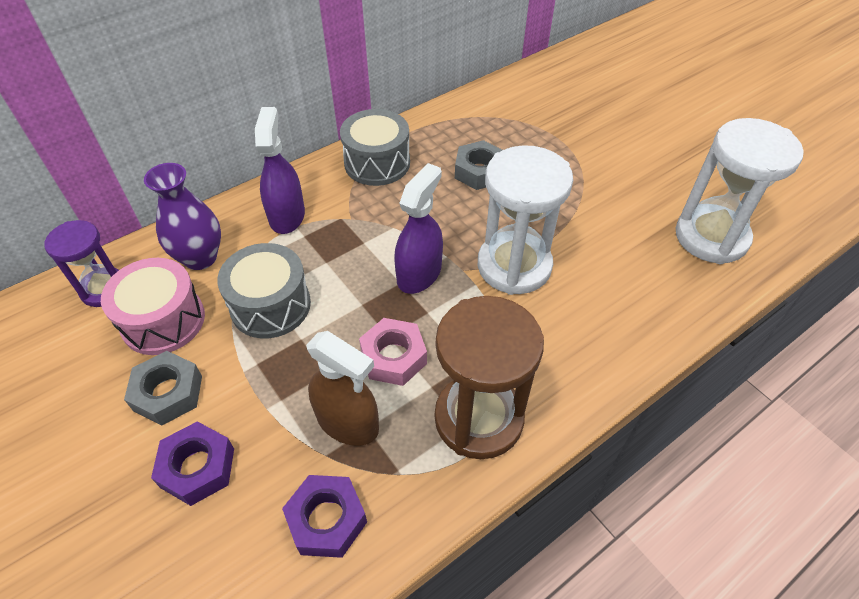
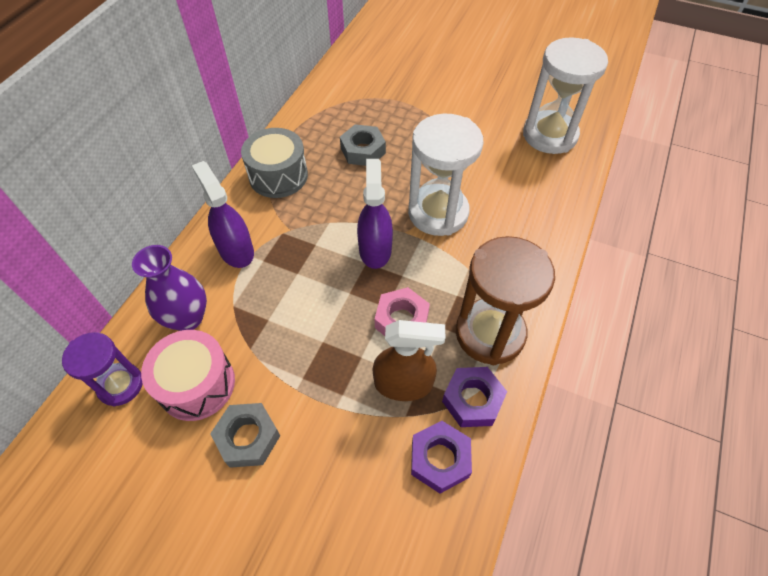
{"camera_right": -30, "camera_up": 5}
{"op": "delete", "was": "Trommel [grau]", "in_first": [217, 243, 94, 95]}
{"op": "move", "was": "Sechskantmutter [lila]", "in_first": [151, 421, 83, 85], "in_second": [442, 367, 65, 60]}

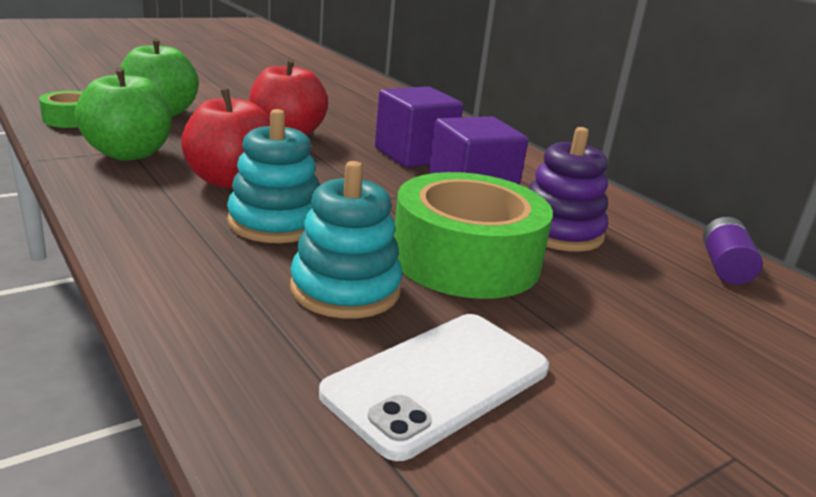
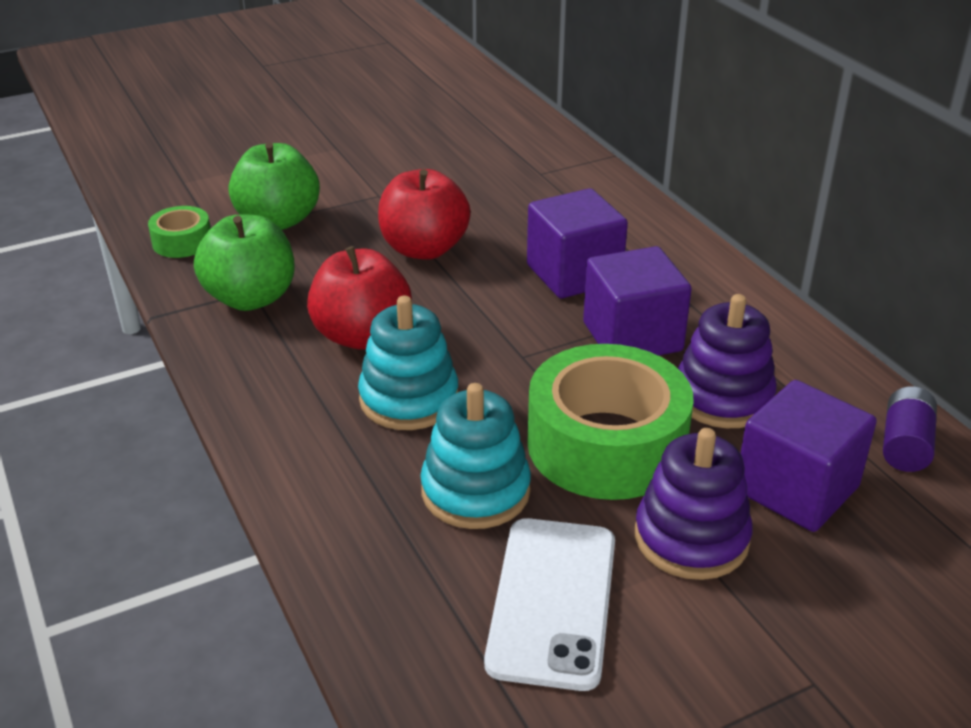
{"camera_right": 10, "camera_up": 10}
{"op": "insert", "now": "Stapelspielzeug [lila]", "in_second": [635, 428, 118, 152]}
{"op": "insert", "now": "Kubus [lila]", "in_second": [740, 380, 137, 152]}
{"op": "rotate", "was": "Handy [weiß]", "in_first": [319, 314, 230, 147], "in_second": [484, 518, 131, 173], "clockwise": -45}

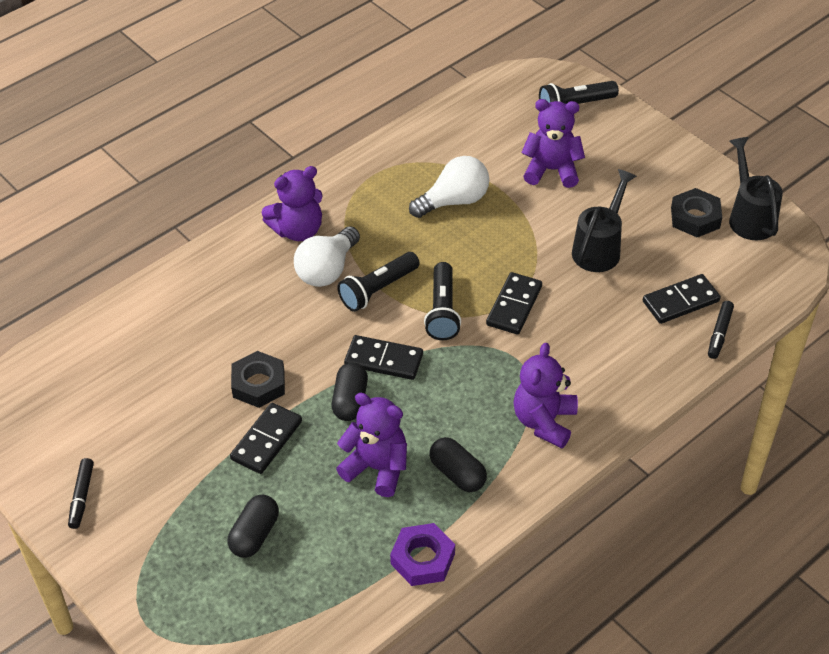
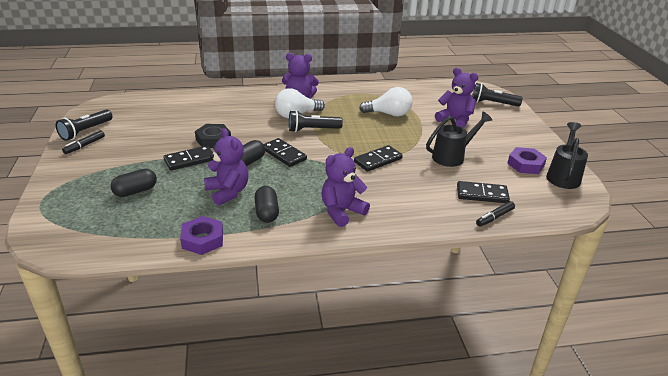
{"camera_right": 30, "camera_up": -15}
{"op": "move", "was": "Taschenlampe [schwarz]", "in_first": [424, 262, 37, 78], "in_second": [56, 109, 57, 32]}
{"op": "recolor", "was": "Sechskantmutter [schwarz]", "now": "Sechskantmutter [lila]", "in_first": [671, 188, 51, 49], "in_second": [507, 147, 40, 27]}

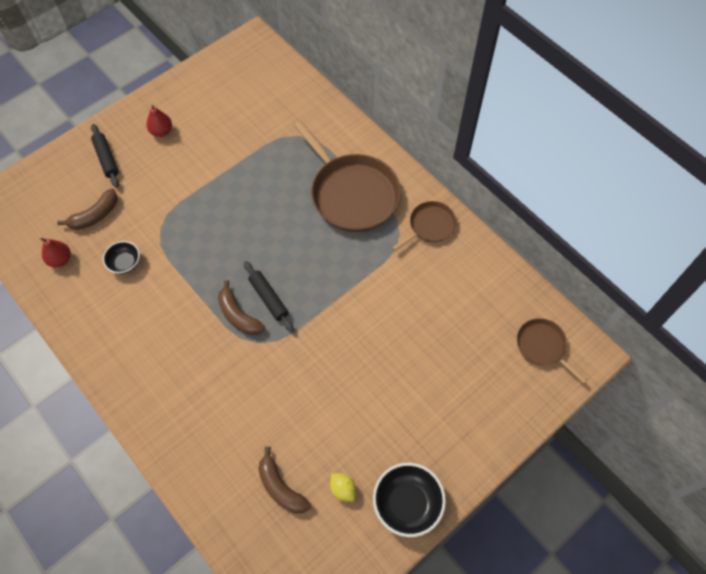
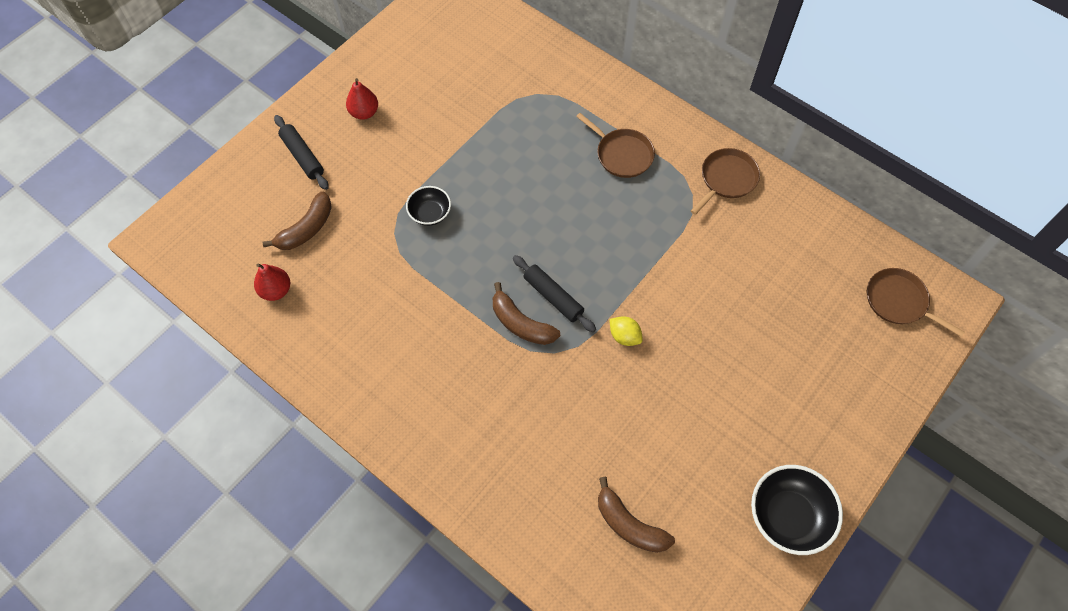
{"camera_right": -10, "camera_up": 0}
{"op": "move", "was": "Schüssel [schwarz]", "in_first": [103, 241, 37, 33], "in_second": [406, 186, 45, 40]}
{"op": "move", "was": "Zitrone [gelb]", "in_first": [330, 473, 26, 29], "in_second": [609, 316, 34, 30]}
{"op": "resize", "was": "Pfanne [braun]", "in_first": [294, 121, 107, 111], "in_second": [576, 113, 79, 65], "ratio": 0.51}

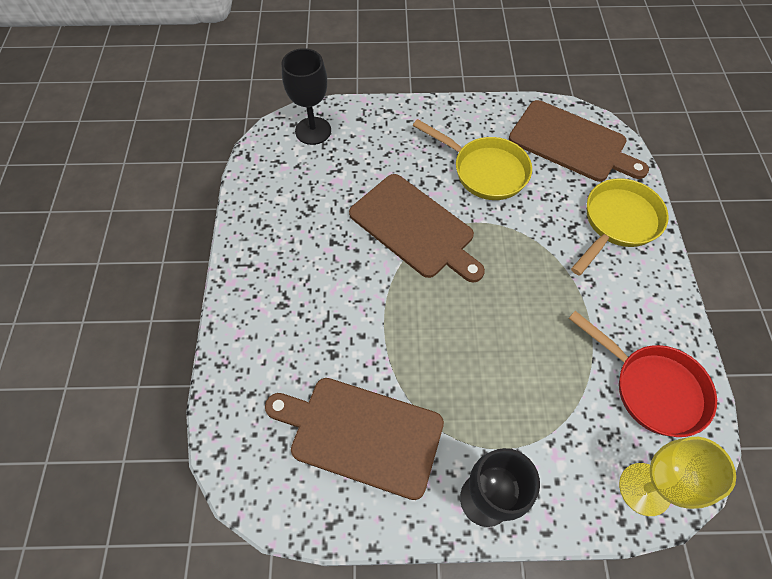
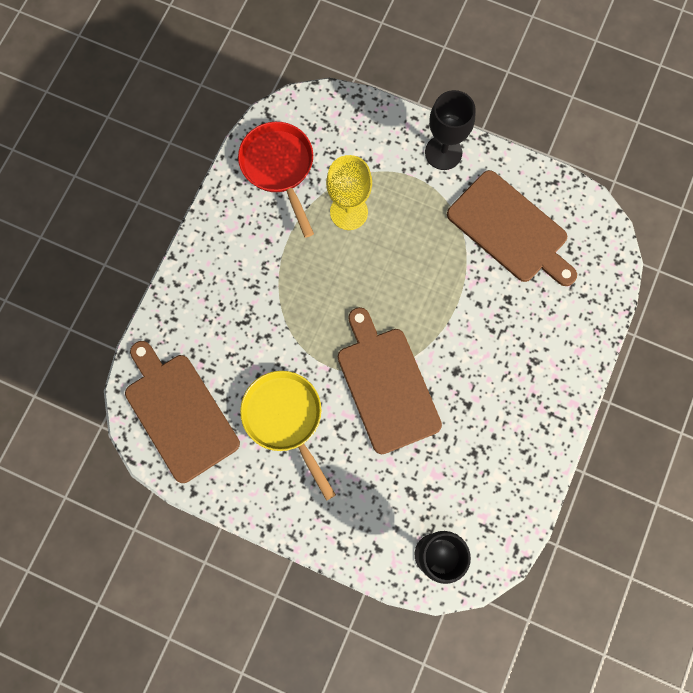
{"camera_right": -155, "camera_up": 15}
{"op": "delete", "was": "Pfanne [gelb]", "in_first": [571, 178, 98, 98]}
{"op": "move", "was": "Kelch [gelb]", "in_first": [619, 437, 117, 79], "in_second": [326, 155, 46, 75]}

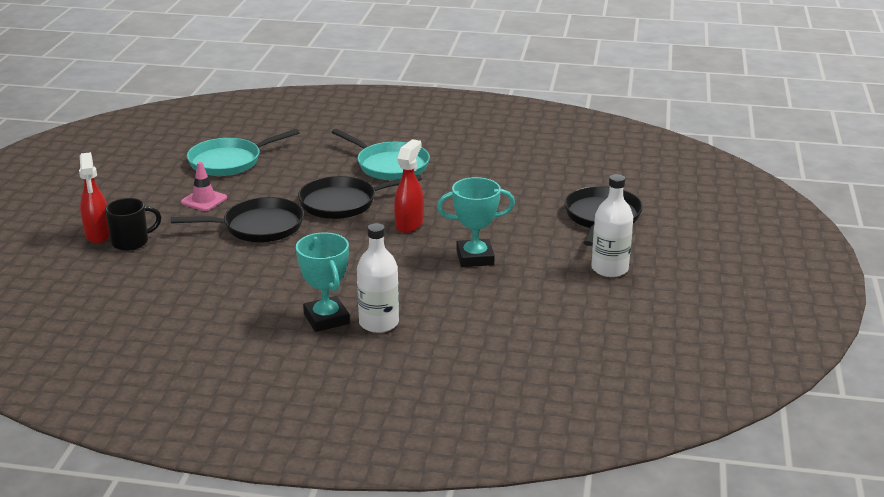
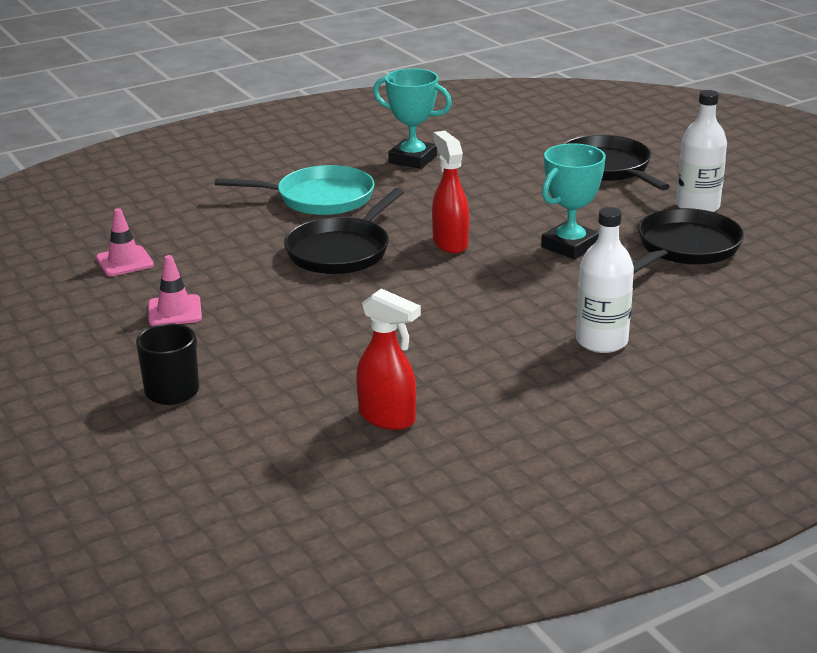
{"camera_right": -40, "camera_up": 0}
{"op": "move", "was": "Sprühflasche [rot]", "in_first": [79, 152, 31, 91], "in_second": [356, 288, 65, 142]}
{"op": "move", "was": "Pfanne [schwarz]", "in_first": [171, 197, 133, 45], "in_second": [633, 208, 111, 65]}
{"op": "move", "was": "Pokal [türkis]", "in_first": [296, 232, 54, 100], "in_second": [373, 68, 79, 101]}
{"op": "replace", "was": "Pfanne [türkis]", "now": "Leitkegel [rosa]", "in_first": [187, 129, 112, 47], "in_second": [96, 208, 58, 68]}

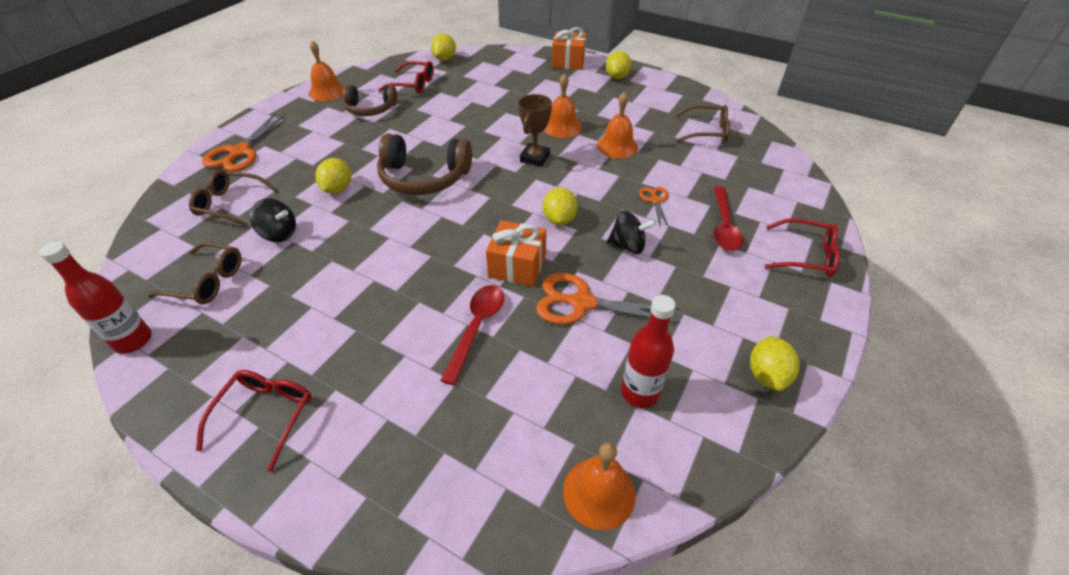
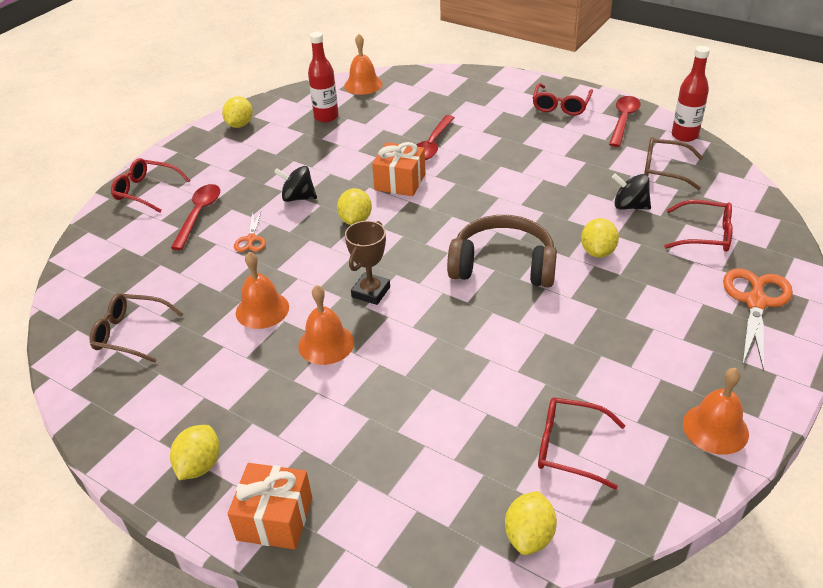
{"camera_right": -175, "camera_up": -5}
{"op": "delete", "was": "Kopfhörer [braun]", "in_first": [343, 85, 54, 31]}
{"op": "delete", "was": "Schere [orange]", "in_first": [536, 273, 144, 52]}
{"op": "insert", "now": "Löffel [rot]", "in_second": [609, 96, 32, 51]}
{"op": "recolor", "was": "Brille [braun]", "now": "Brille [rot]", "in_first": [189, 170, 88, 57], "in_second": [664, 200, 69, 52]}

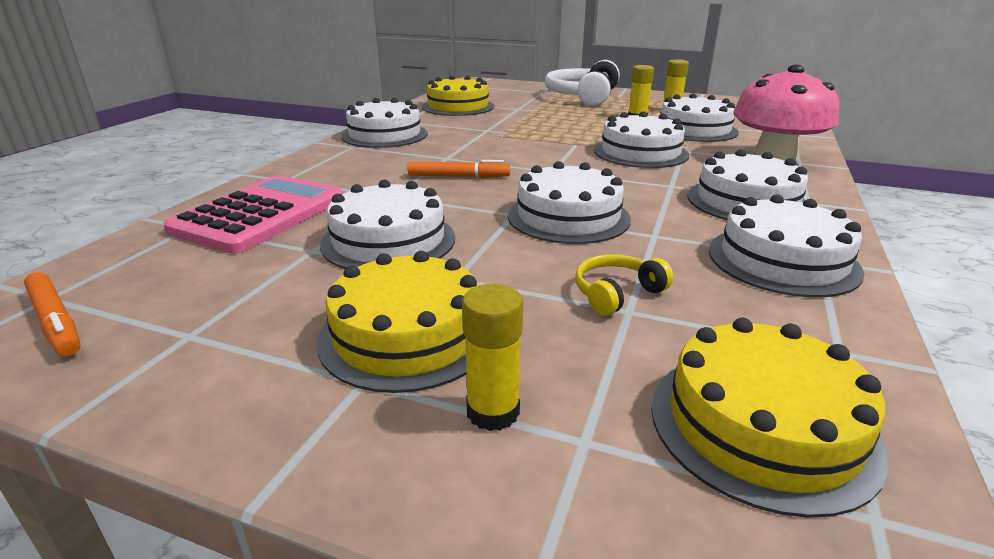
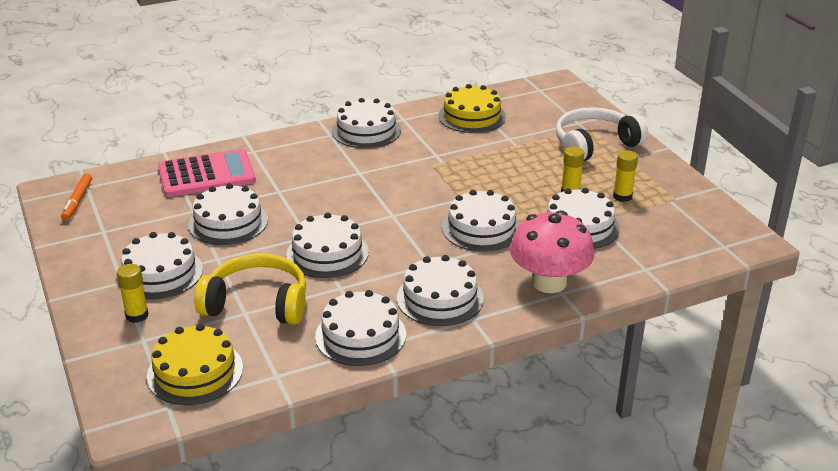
{"camera_right": 45, "camera_up": 5}
{"op": "delete", "was": "Filzstift [orange]", "in_first": [407, 160, 103, 18]}
{"op": "recolor", "was": "Kuchen [gelb]", "now": "Kuchen [weiß]", "in_first": [317, 251, 162, 142], "in_second": [117, 232, 86, 67]}
{"op": "resize", "was": "Kopfhörer [gelb]", "in_first": [575, 254, 98, 62], "in_second": [194, 254, 112, 71], "ratio": 2.1}

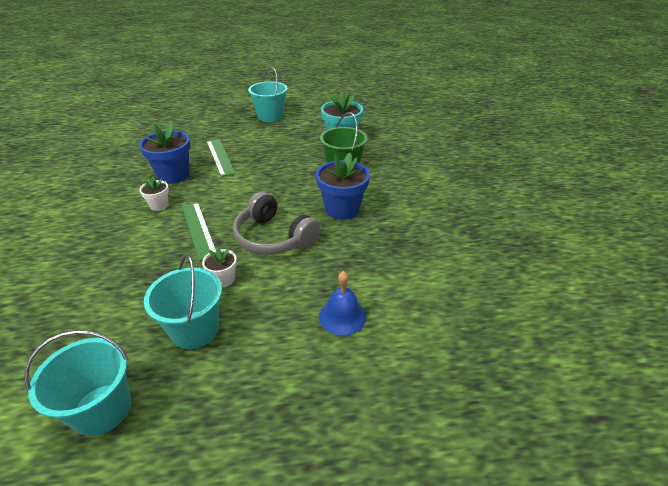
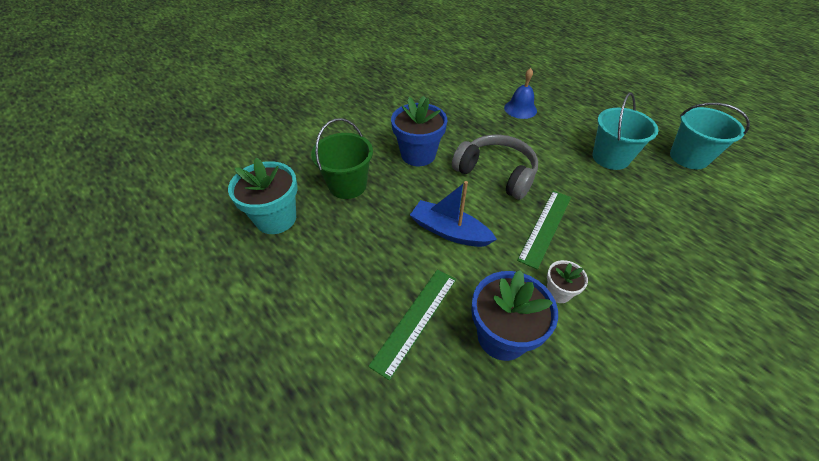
{"camera_right": -125, "camera_up": 10}
{"op": "delete", "was": "Blumentopf [weiß]", "in_first": [202, 247, 35, 40]}
{"op": "delete", "was": "Eimer [türkis]", "in_first": [248, 67, 40, 55]}
{"op": "insert", "now": "Boot [blau]", "in_second": [410, 181, 87, 66]}
{"op": "rotate", "was": "Kopfhörer [grau]", "in_first": [233, 192, 87, 63], "in_second": [452, 135, 86, 65], "clockwise": -60}

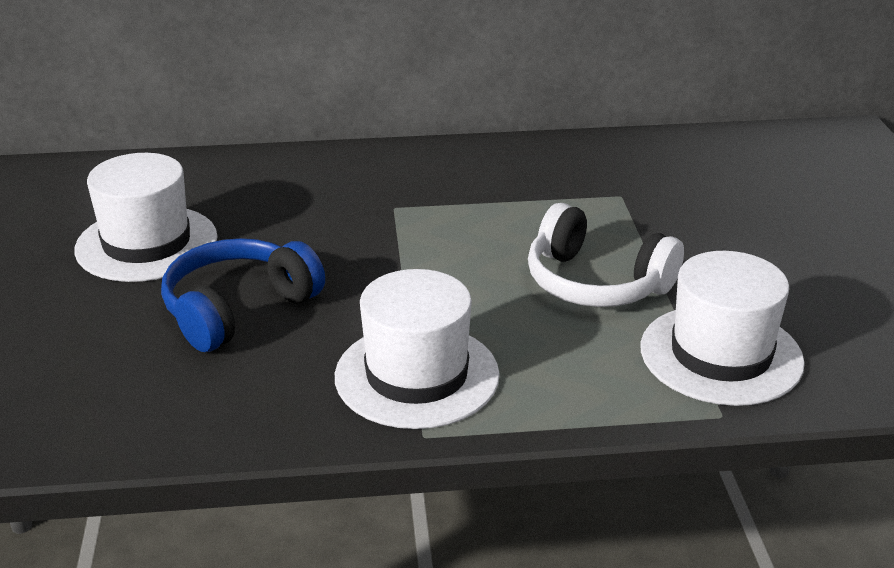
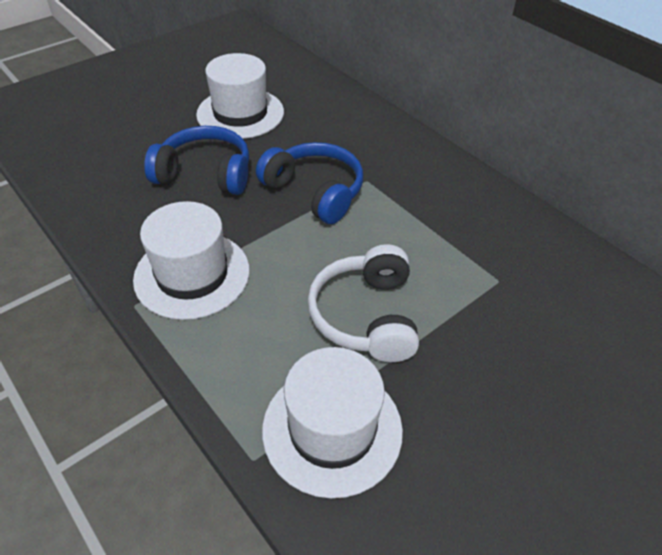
{"camera_right": 55, "camera_up": 15}
{"op": "insert", "now": "Kopfhörer [blau]", "in_second": [256, 142, 107, 82]}

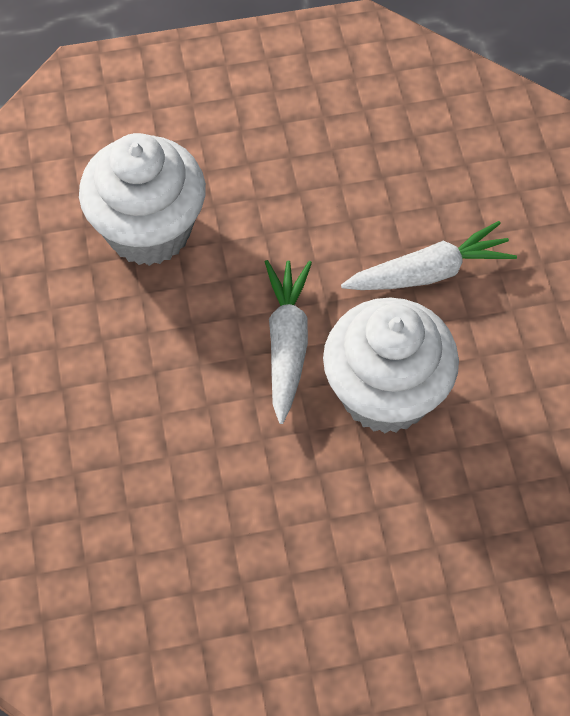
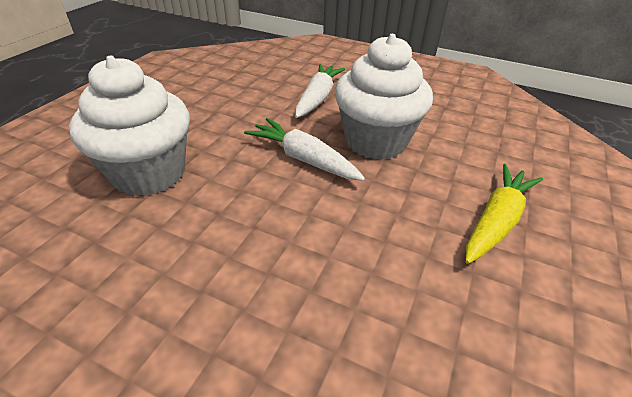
{"camera_right": -55, "camera_up": -20}
{"op": "insert", "now": "Karotte [gelb]", "in_second": [465, 164, 78, 100]}

